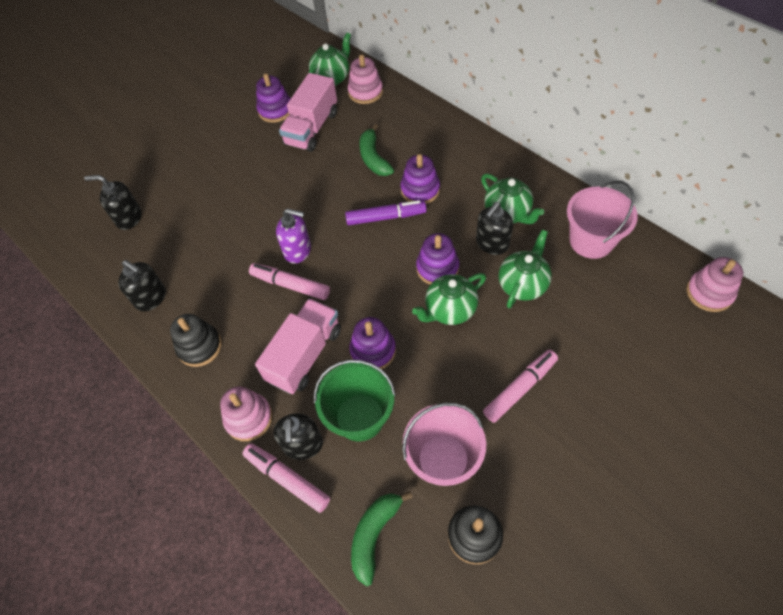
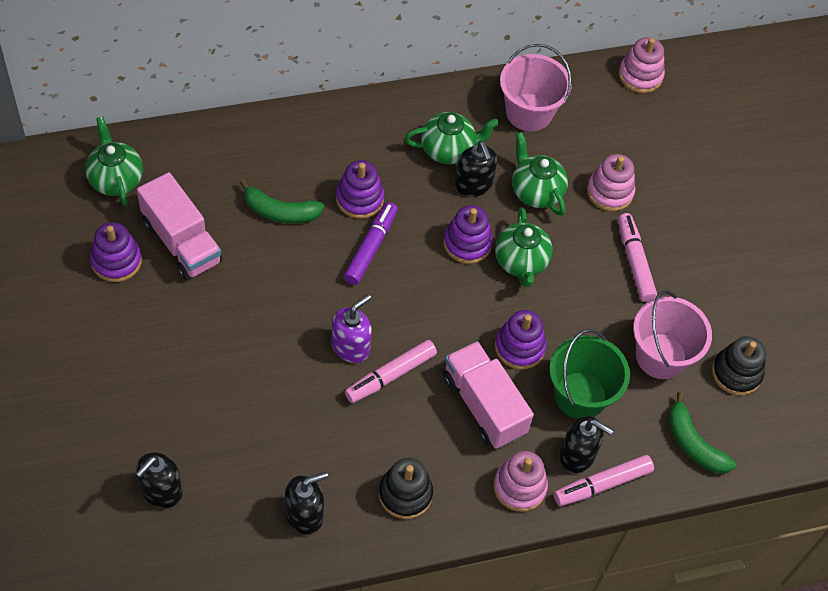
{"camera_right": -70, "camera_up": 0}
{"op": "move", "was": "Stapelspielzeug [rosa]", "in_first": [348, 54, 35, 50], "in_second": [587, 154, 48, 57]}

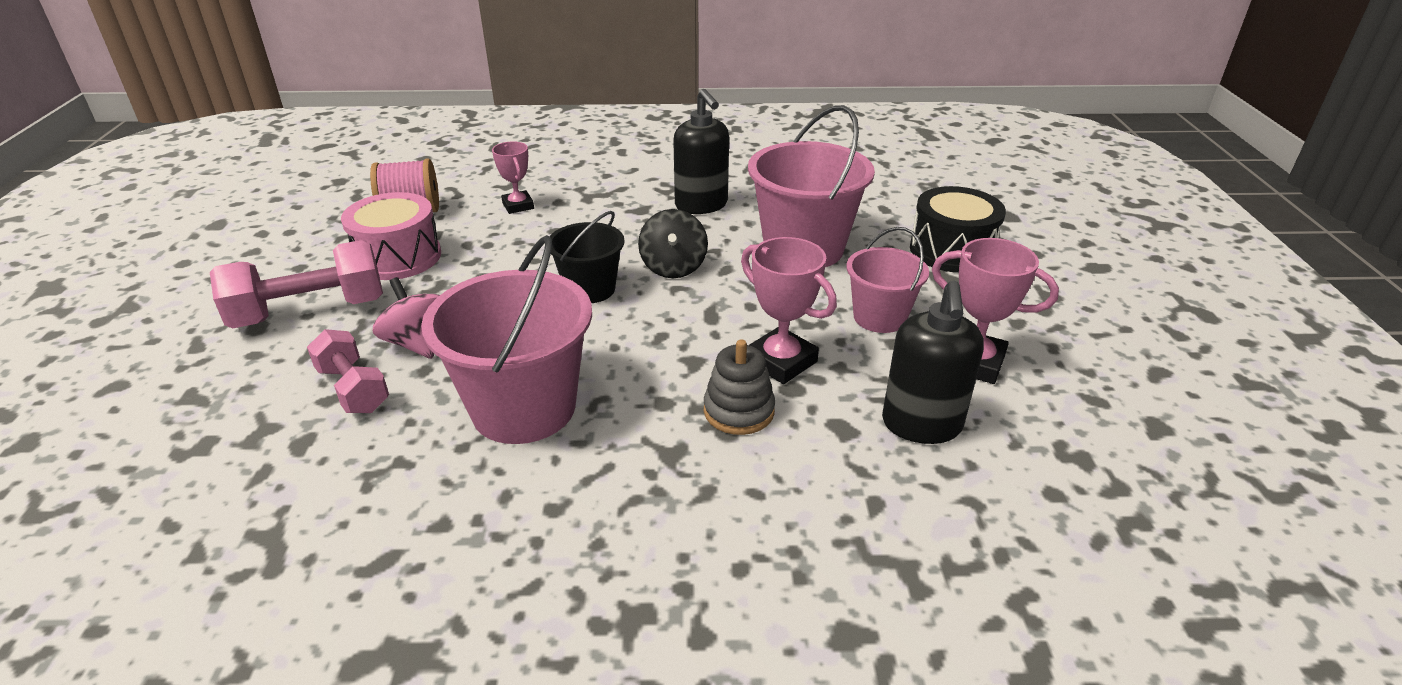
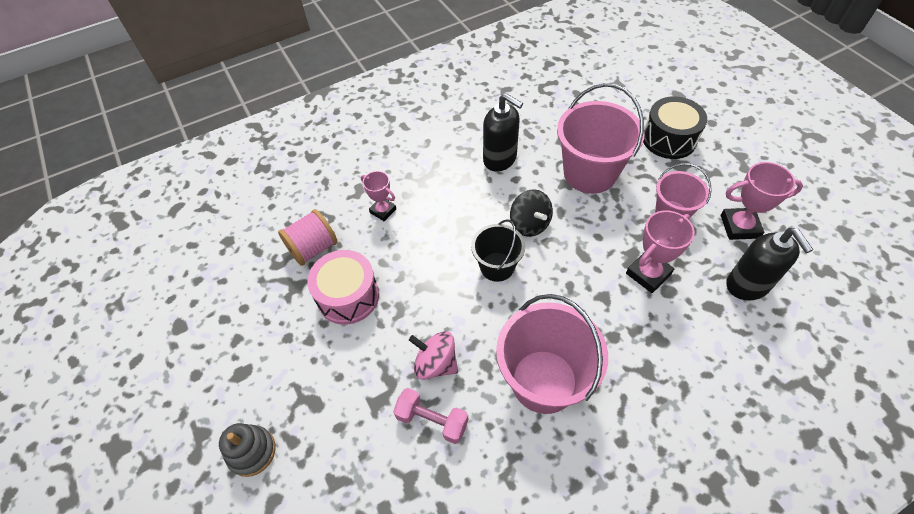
{"camera_right": -25, "camera_up": 20}
{"op": "delete", "was": "Hantel [rosa]", "in_first": [210, 240, 173, 89]}
{"op": "move", "was": "Stapelspielzeug [grau]", "in_first": [704, 339, 71, 96], "in_second": [219, 423, 56, 54]}
{"op": "rotate", "was": "Pokal [rosa]", "in_first": [741, 237, 96, 147], "in_second": [626, 211, 69, 82], "clockwise": -60}

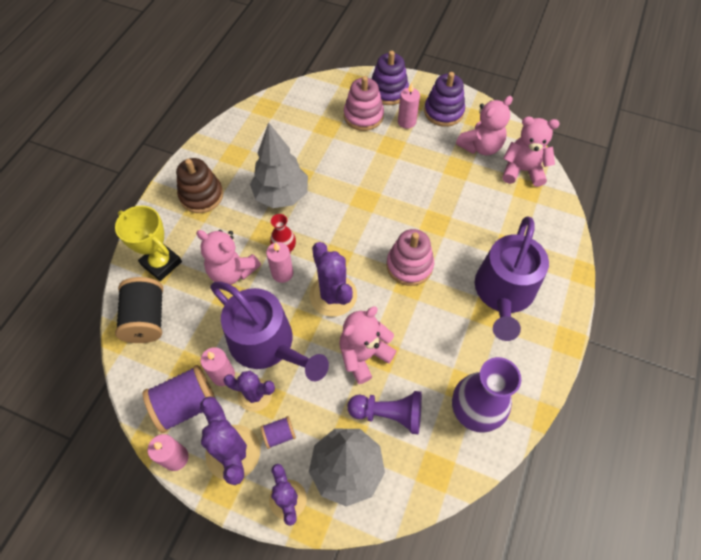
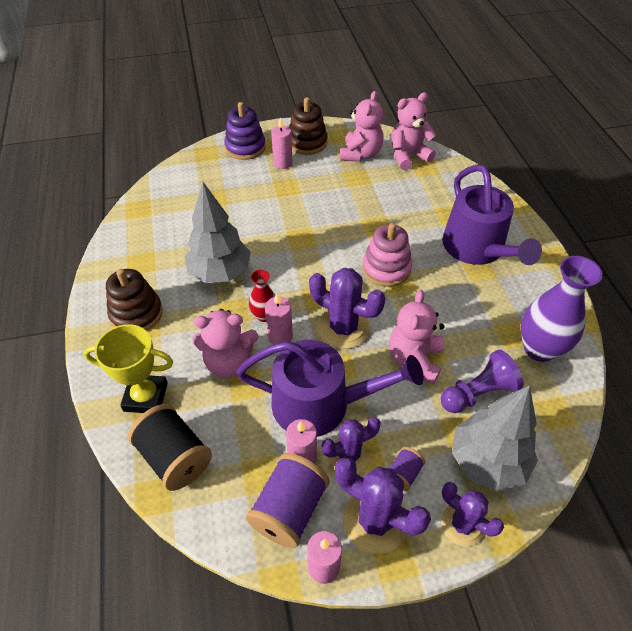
{"camera_right": -35, "camera_up": -10}
{"op": "delete", "was": "Stapelspielzeug [rosa]", "in_first": [344, 76, 40, 55]}
{"op": "recolor", "was": "Stapelspielzeug [lila]", "now": "Stapelspielzeug [braun]", "in_first": [424, 72, 41, 55], "in_second": [289, 97, 39, 58]}

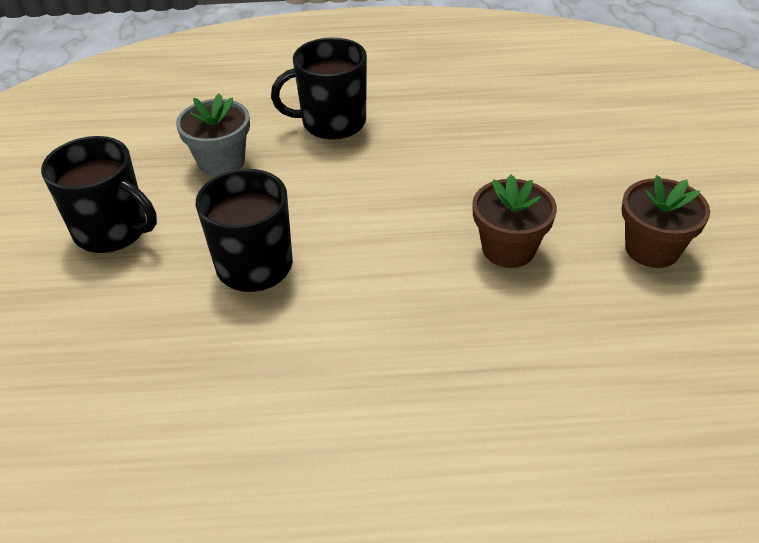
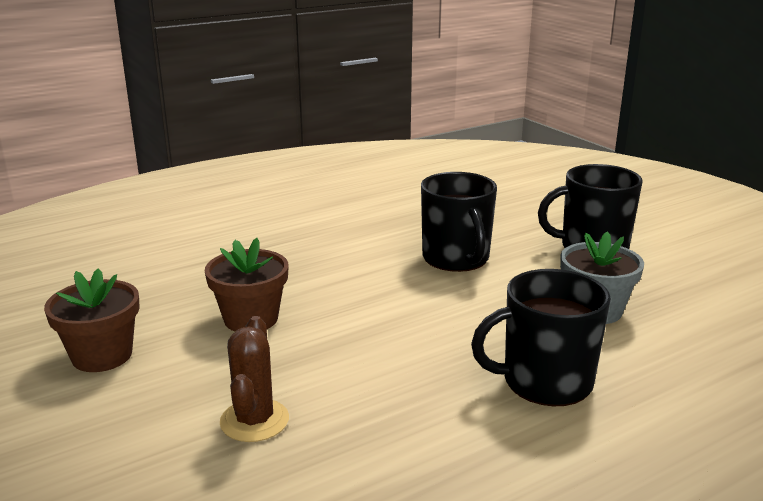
{"camera_right": 150, "camera_up": -20}
{"op": "insert", "now": "Kaktus [braun]", "in_second": [220, 316, 69, 126]}
{"op": "rotate", "was": "Tasse [schwarz]", "in_first": [271, 37, 96, 103], "in_second": [471, 269, 140, 137], "clockwise": -150}

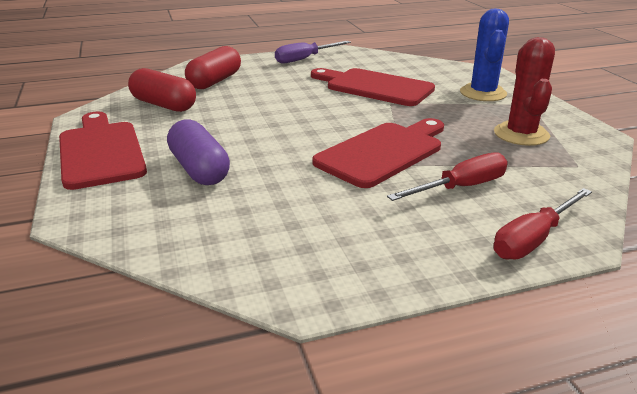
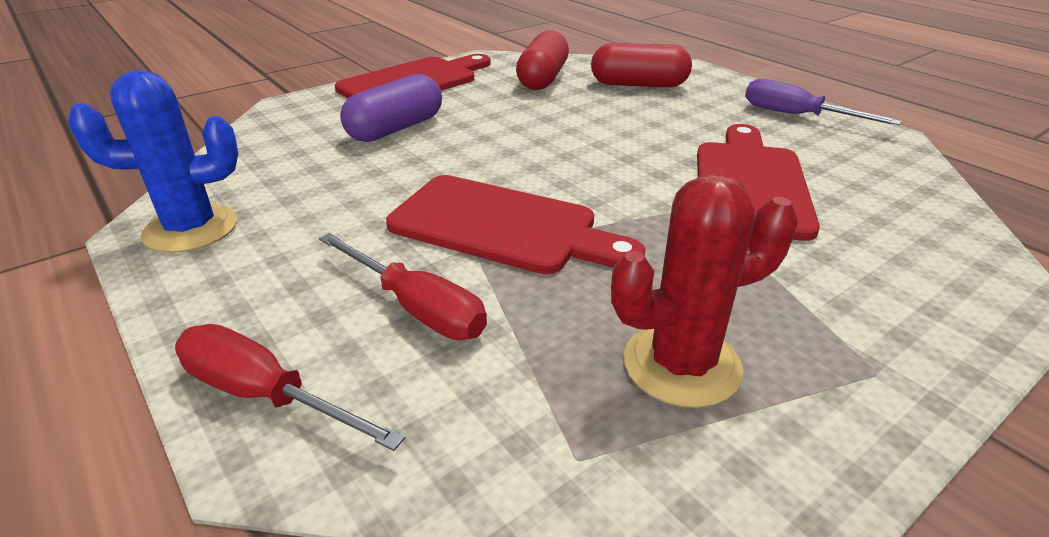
{"camera_right": 70, "camera_up": 5}
{"op": "move", "was": "Kaktus [blau]", "in_first": [460, 8, 49, 93], "in_second": [68, 70, 171, 183]}

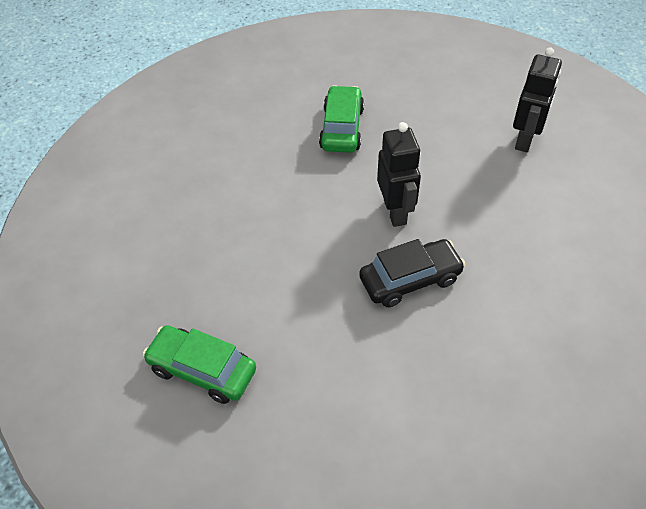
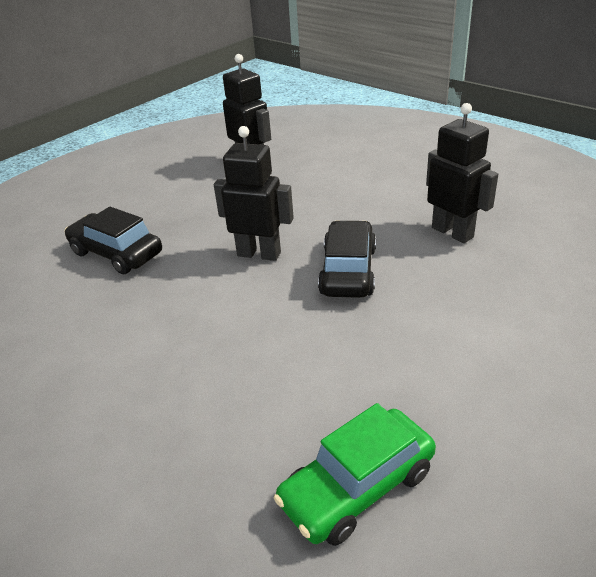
{"camera_right": -60, "camera_up": -15}
{"op": "insert", "now": "Roboter [schwarz]", "in_second": [426, 103, 72, 140]}
{"op": "recolor", "was": "Auto [grün]", "now": "Auto [schwarz]", "in_first": [319, 85, 45, 68], "in_second": [65, 207, 97, 67]}

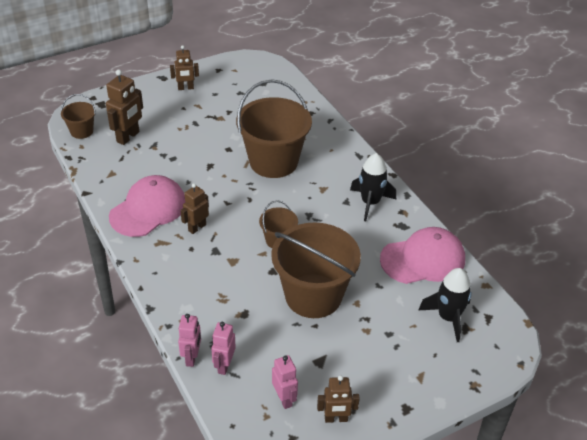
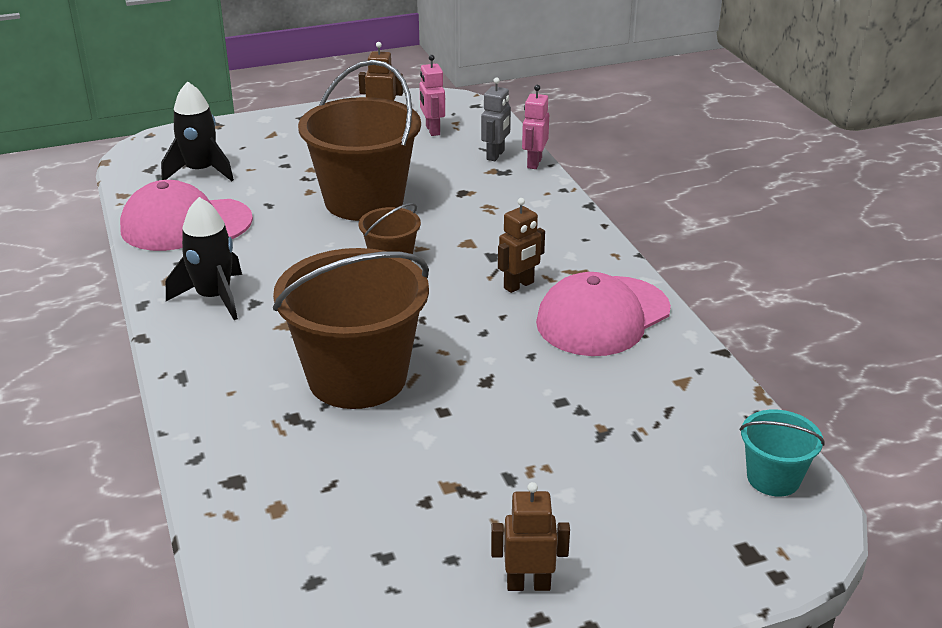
{"camera_right": -170, "camera_up": -10}
{"op": "delete", "was": "Roboter [braun]", "in_first": [106, 69, 37, 76]}
{"op": "recolor", "was": "Eimer [braun]", "now": "Eimer [türkis]", "in_first": [61, 94, 35, 45], "in_second": [740, 410, 85, 87]}
{"op": "recolor", "was": "Roboter [rosa]", "now": "Roboter [grau]", "in_first": [211, 322, 25, 53], "in_second": [481, 77, 30, 84]}

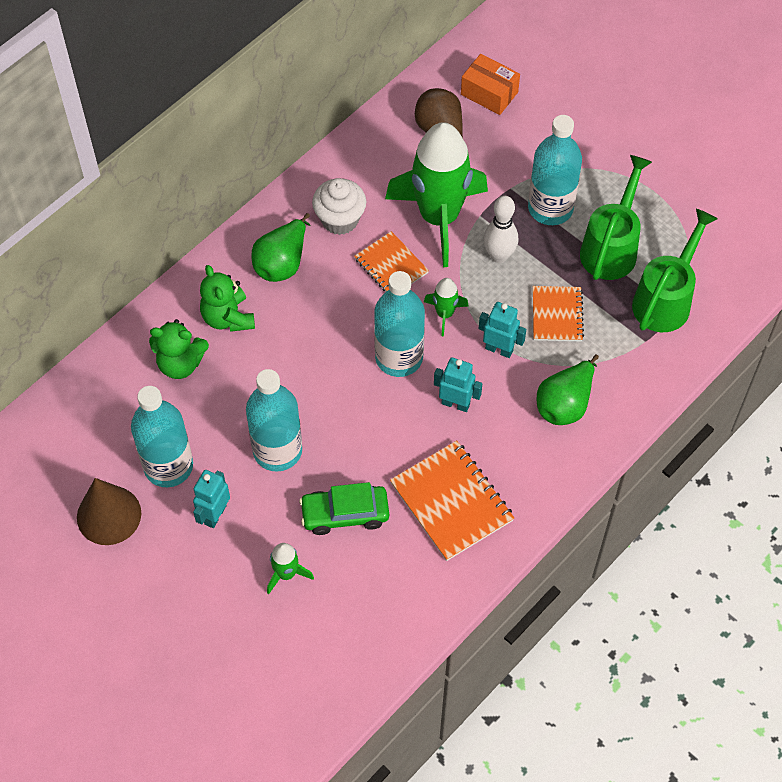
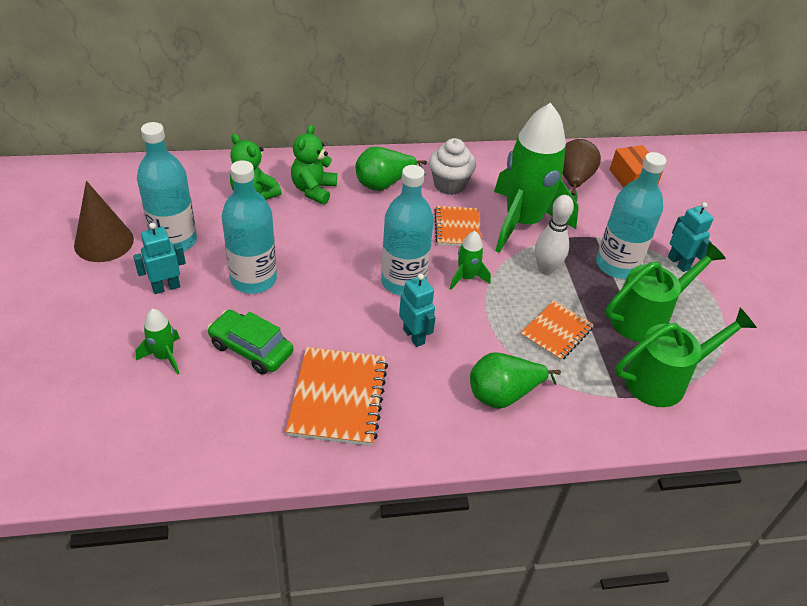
{"camera_right": 35, "camera_up": -15}
{"op": "move", "was": "Roboter [türkis]", "in_first": [479, 302, 47, 56], "in_second": [668, 202, 46, 70]}

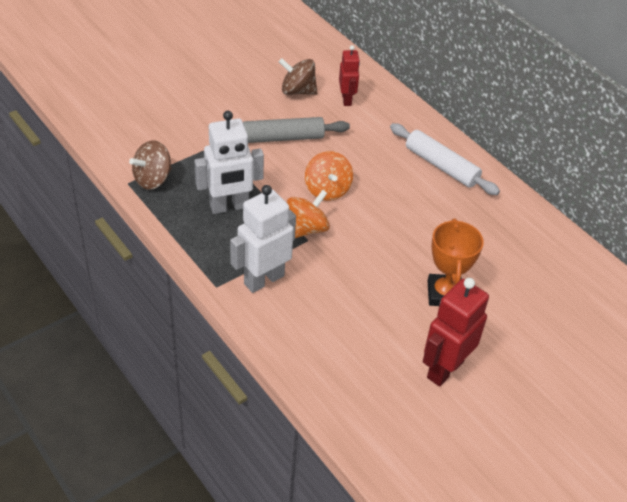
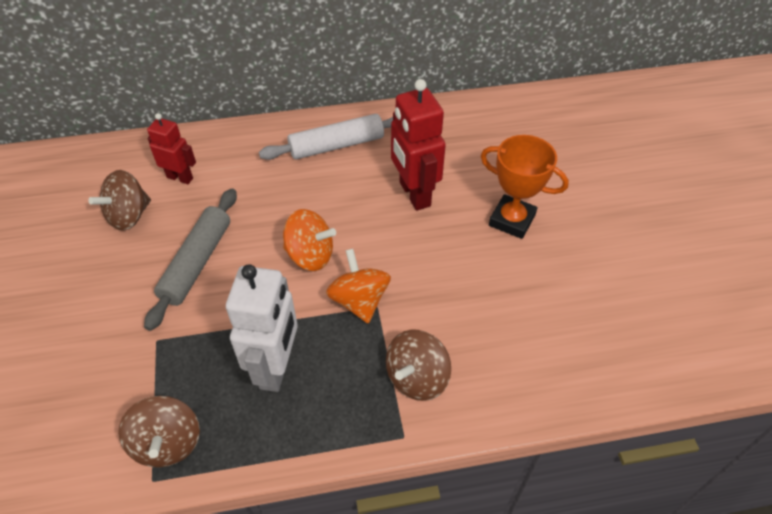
{"camera_right": -60, "camera_up": 5}
{"op": "move", "was": "Roboter [rot]", "in_first": [423, 278, 66, 108], "in_second": [391, 79, 55, 132]}
{"op": "replace", "was": "Roboter [weiß]", "now": "Kreisel [braun]", "in_first": [230, 185, 66, 108], "in_second": [386, 330, 65, 71]}

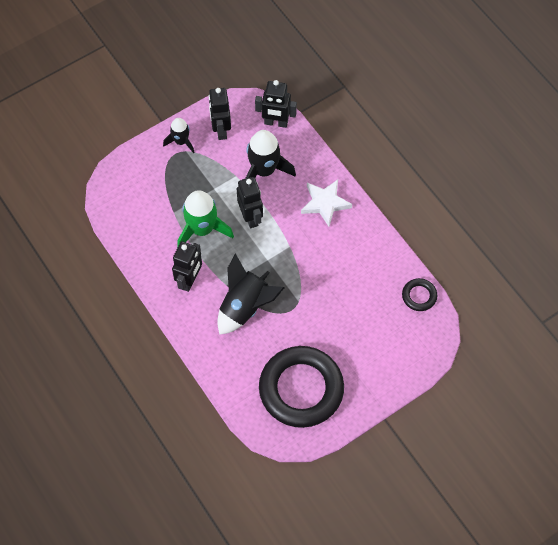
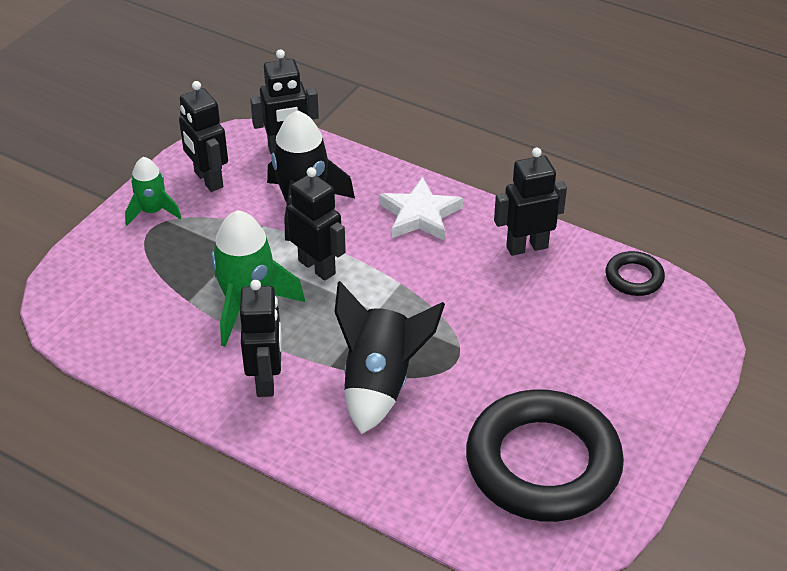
{"camera_right": -25, "camera_up": -20}
{"op": "insert", "now": "Roboter [schwarz]", "in_second": [494, 148, 73, 108]}
{"op": "recolor", "was": "Rakete [schwarz]", "now": "Rakete [grün]", "in_first": [163, 118, 32, 35], "in_second": [125, 157, 56, 69]}

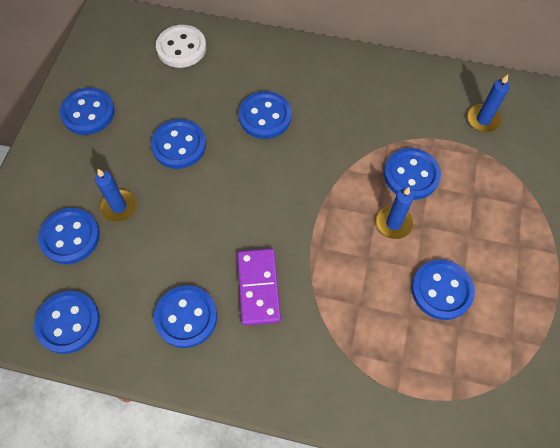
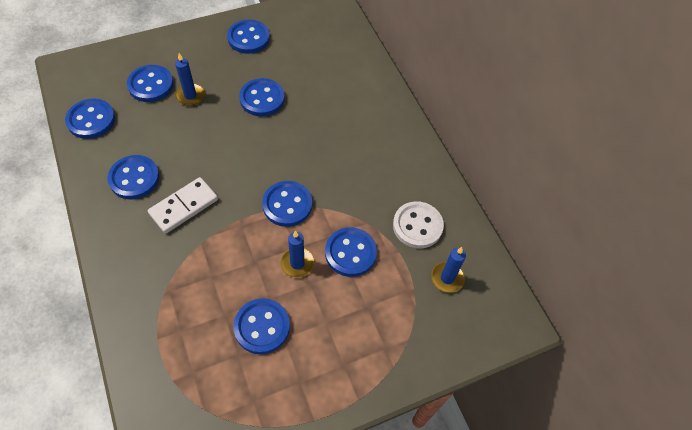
{"camera_right": 50, "camera_up": -5}
{"op": "move", "was": "Knopf [weiß]", "in_first": [156, 25, 50, 43], "in_second": [393, 201, 51, 48]}
{"op": "move", "was": "Knopf [blau]", "in_first": [239, 91, 53, 48], "in_second": [262, 181, 50, 46]}
{"op": "recolor", "was": "Dominostein [lila]", "now": "Dominostein [weiß]", "in_first": [237, 248, 44, 77], "in_second": [148, 177, 70, 57]}

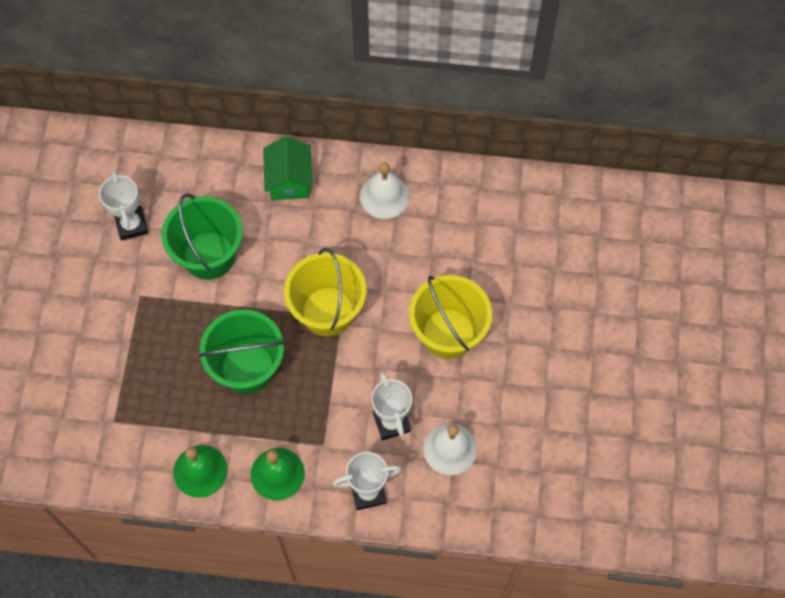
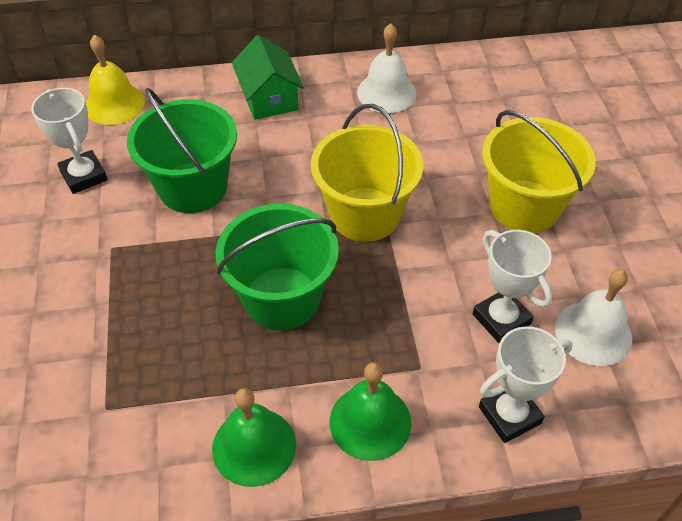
{"camera_right": -15, "camera_up": -15}
{"op": "insert", "now": "Glocke [gelb]", "in_second": [86, 35, 59, 90]}

